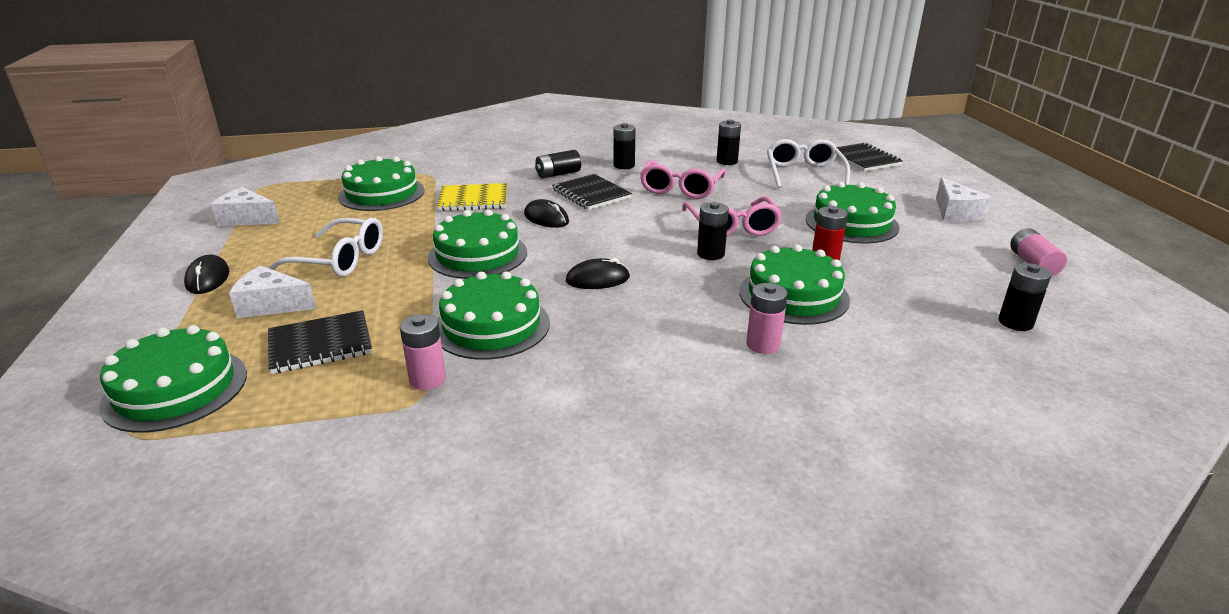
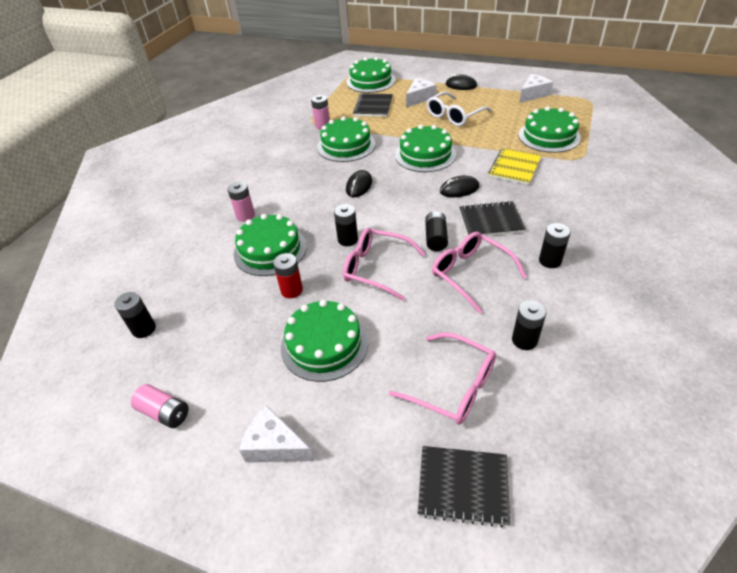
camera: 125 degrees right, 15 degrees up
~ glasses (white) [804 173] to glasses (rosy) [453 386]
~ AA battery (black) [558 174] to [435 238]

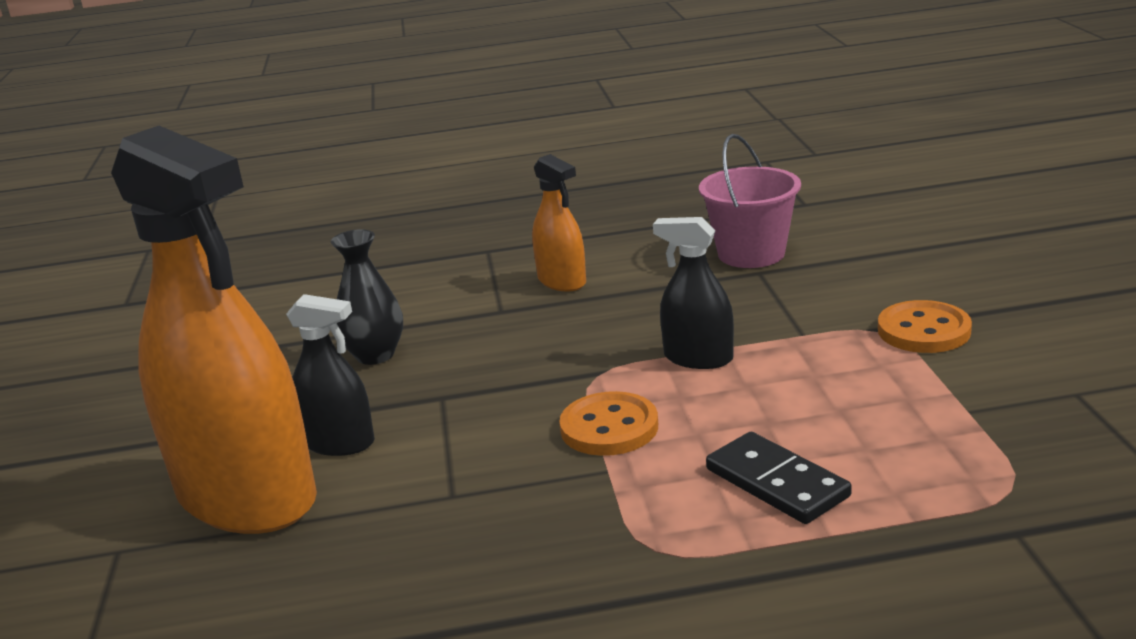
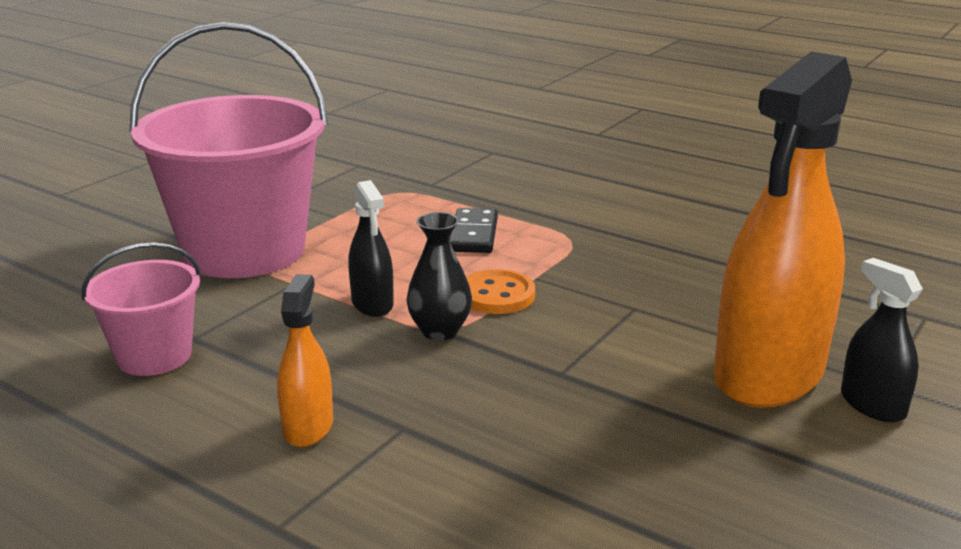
camera: 140 degrees left, 0 degrees up
~ sprayer (orange) [247 496] = [769 374] 135 degrees counterclockwise
~ flower vase (black) [375 355] to [440 331]
~ sprayer (black) [339 443] to [872 405]
~ sewing button (orange) [923 330] to pail (rosy) [244 251]

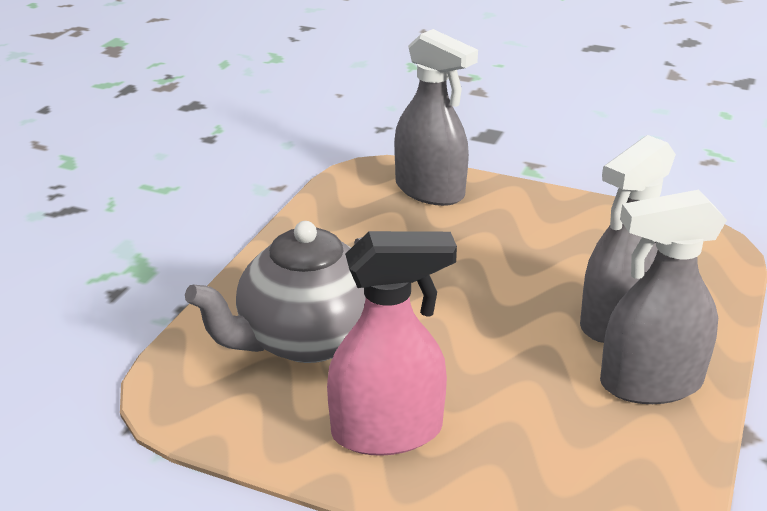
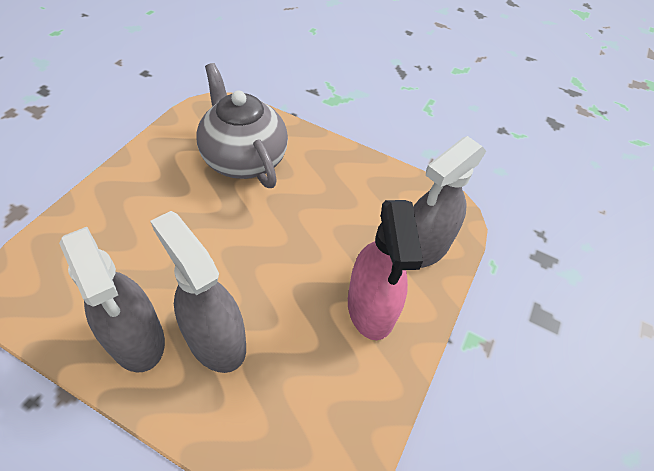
camera: 90 degrees right, 20 degrees up
~ sprayer (grey) [650 383] = [136 338] 150 degrees clockwise
~ sprayer (rosy) [387 431] to [371 307]

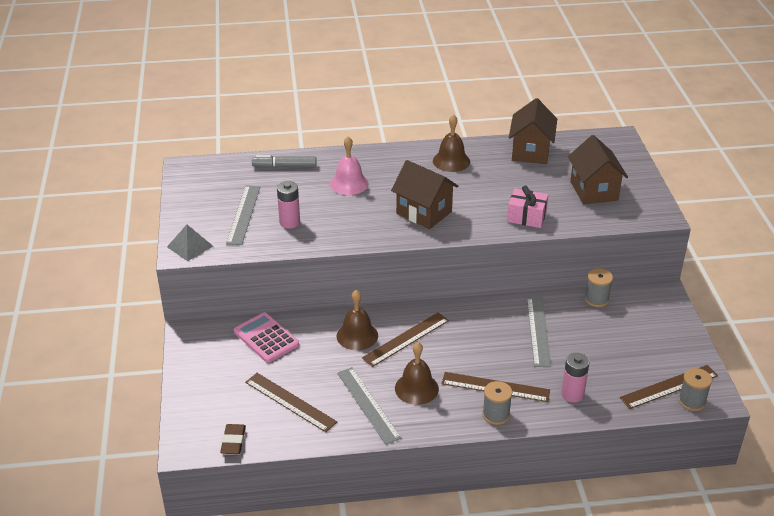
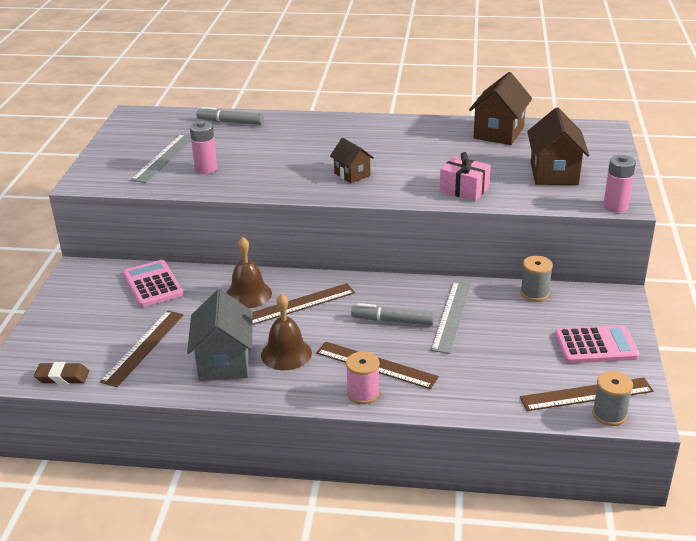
camera: 15 degrees right, 5 degrees down
- bell (brown) [451 161]
- bell (rosy) [349 183]
~ house (brown) [424 212] = [352 174] x0.59
- solid pyramid (grey) [190 246]
~ AA battery (rosy) [572 394] to [615 206]
~ straightedge (grey) [368 405] to house (grey) [224 362]
~ straightedge (brown) [290 402] = [143 347] 60 degrees clockwise
~ spool (grey) [496 415] to spool (rosy) [363 393]
~ pencil eraser (brown) [233 442] = [62 377] 75 degrees clockwise
+ felt pen (grey) [392 321]
+ calculator (rosy) [596 346]

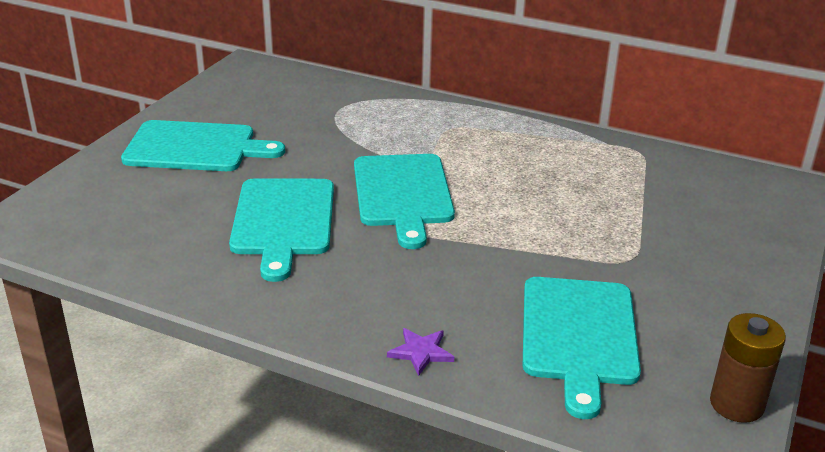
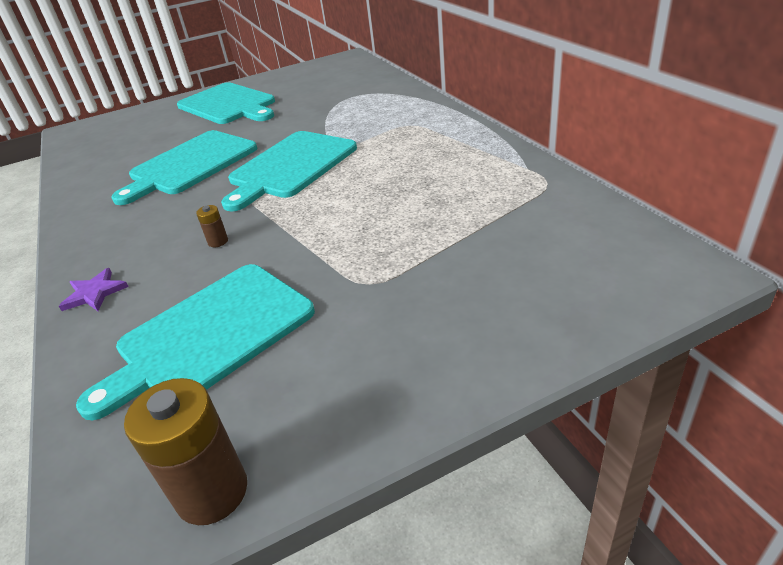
camera: 45 degrees right, 5 degrees up
+ AA battery (brown) [218 241]

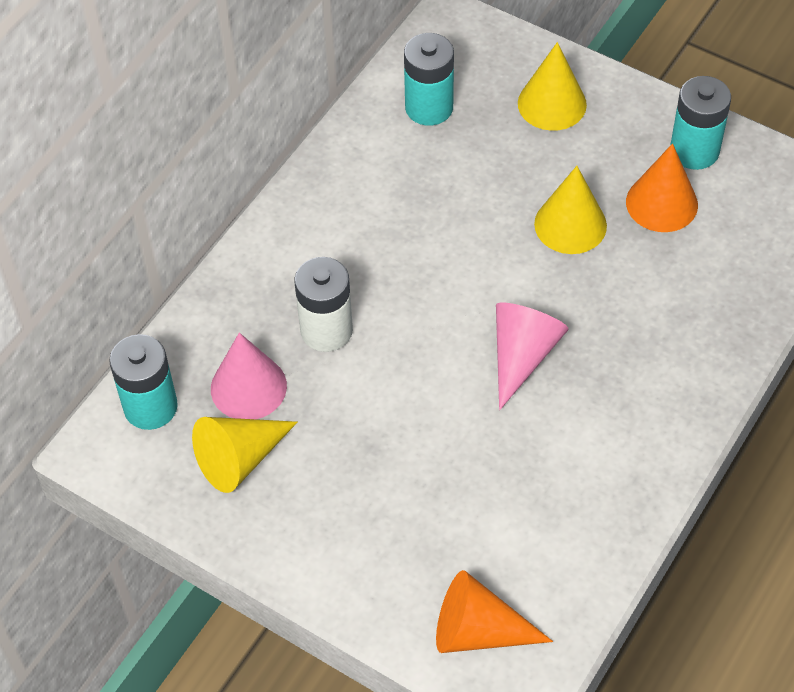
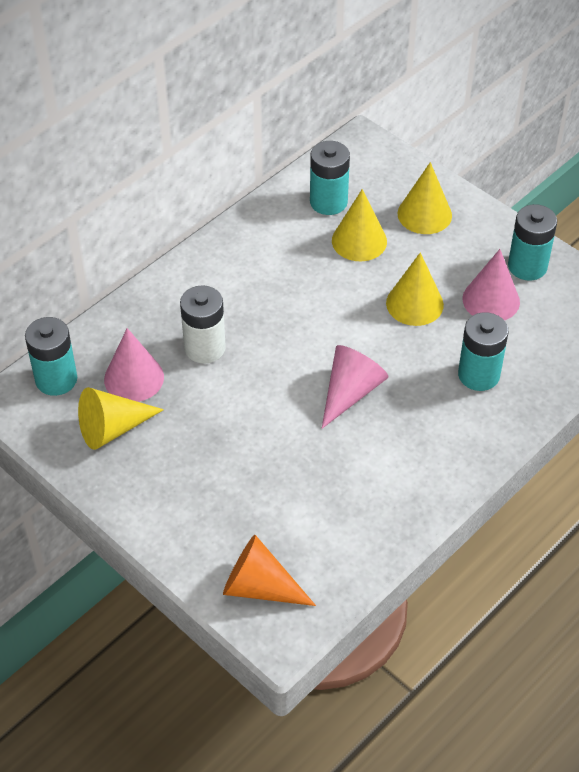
camera: 10 degrees right, 5 degrees down
~ cone shape (orange) [661 203] to cone shape (rosy) [491 300]
+ cone shape (golden) [359 241]
+ AA battery (turquoise) [478 375]

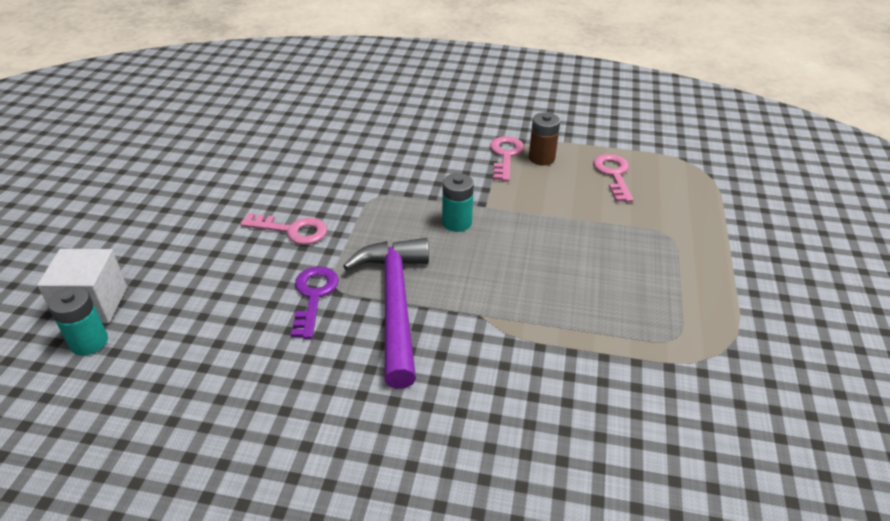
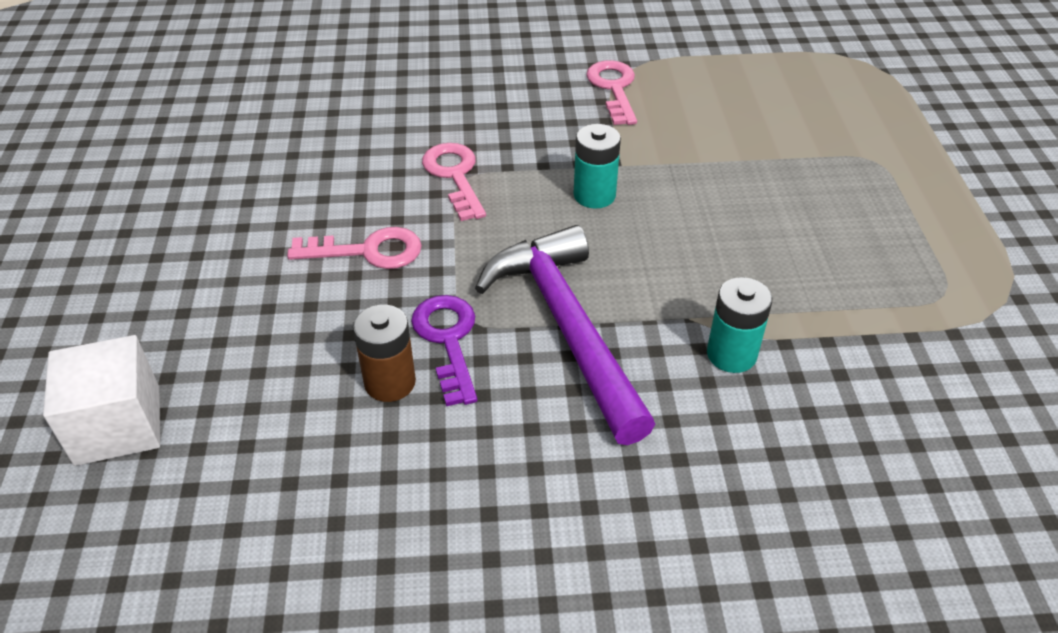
camera: 15 degrees left, 5 degrees up
~ AA battery (brown) [541 158] to [390 382]
~ latchkey (rosy) [614 175] to [455 176]
~ AA battery (turquoise) [89 342] to [731 354]

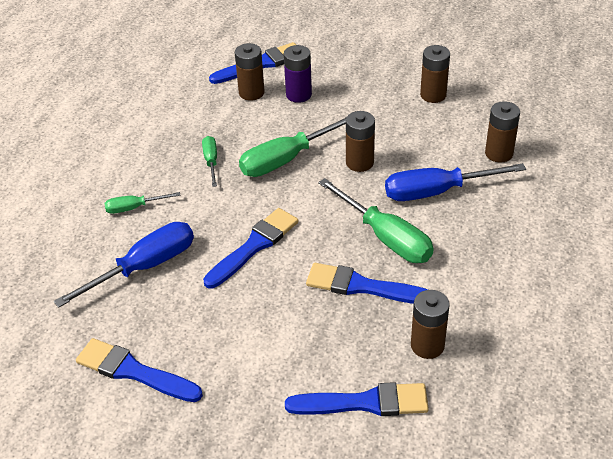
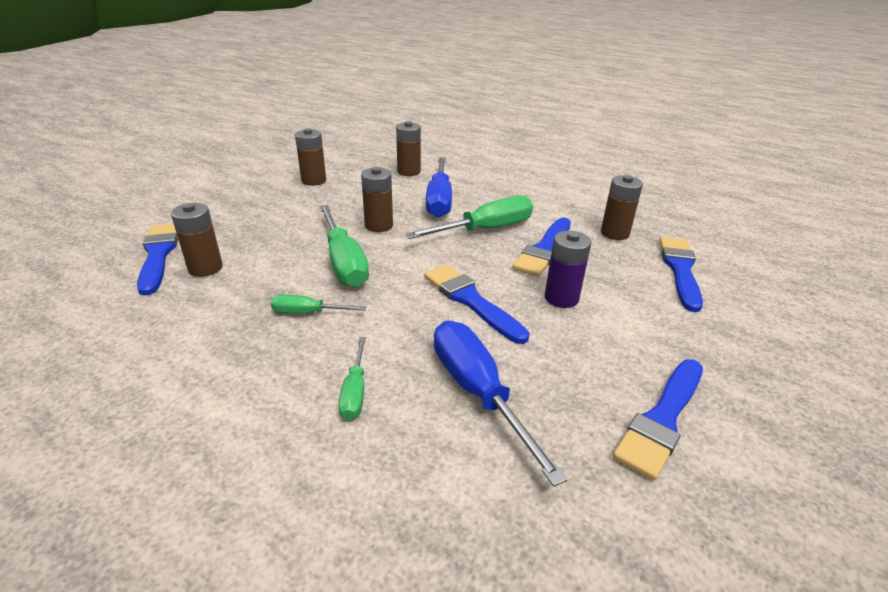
camera: 80 degrees left, 10 degrees down
~ AA battery (violet) [298 95] to [561 298]

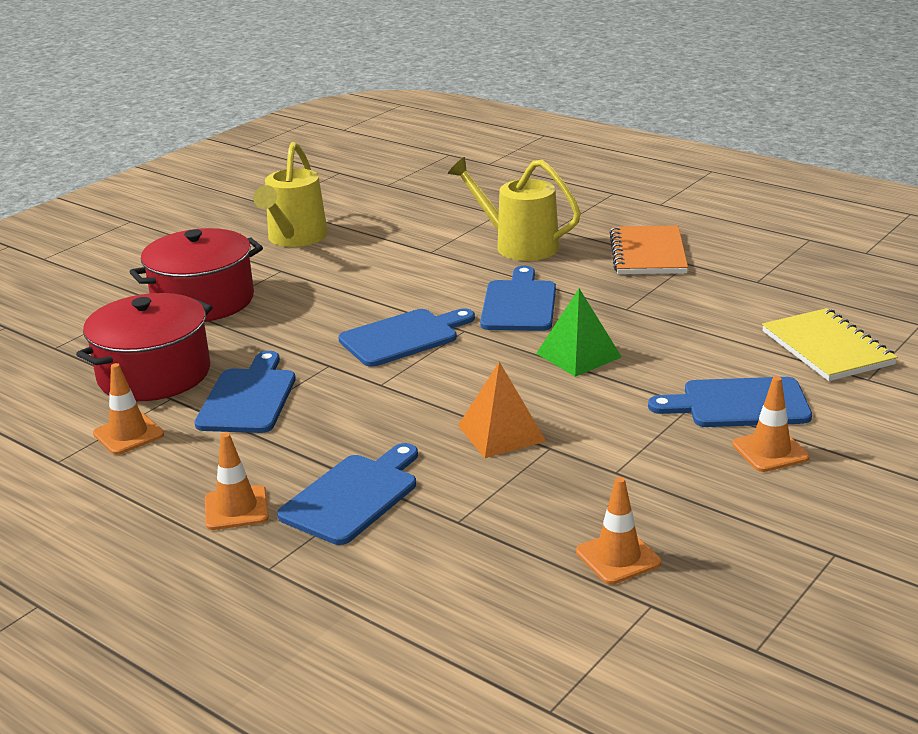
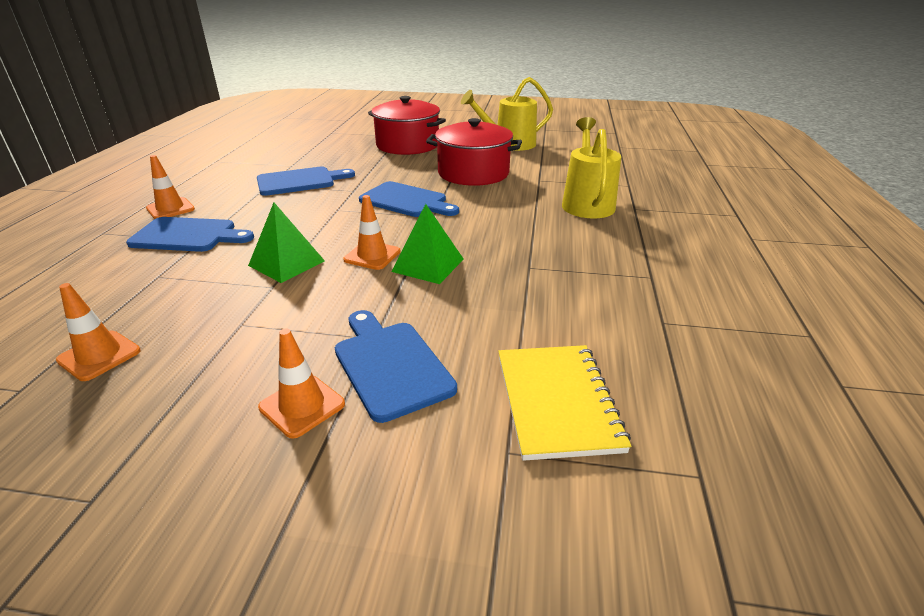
camera: 60 degrees right, 5 degrees up
- exercise book (orange) [648 253]
- bread board (cobalt) [519 304]
~ stockpot (red) [154 374] to [473 173]
~ exercise book (golden) [827 348] = [557 402] 45 degrees counterclockwise
~ solid pyramid (orange) [501 433] to solid pyramid (green) [286 263]
~ safety cone (orange) [128 434] to [372 255]

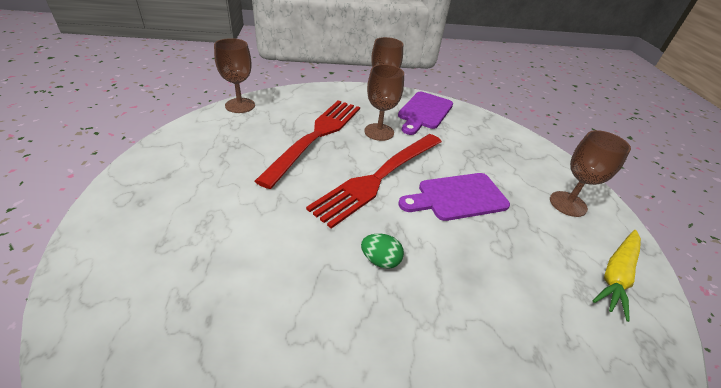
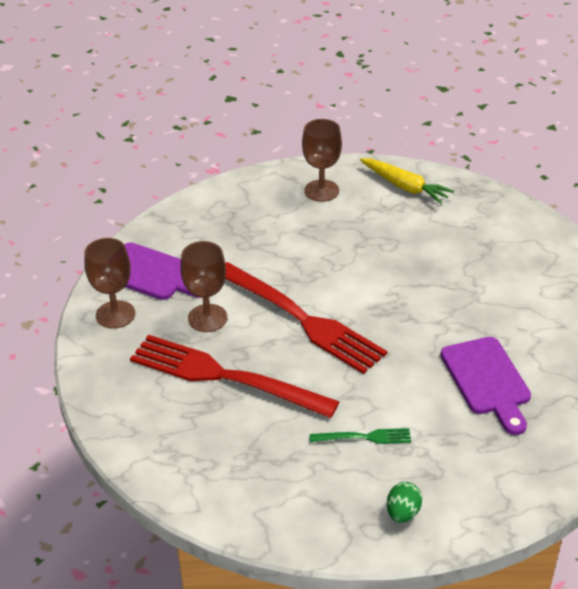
camera: 85 degrees left, 0 degrees up
- chalice (brown) [240 105]
~ bread board (violet) [457 197] to [487 380]
~ egg (green) [380 260] to [403 513]
+ table fork (green) [365 437]

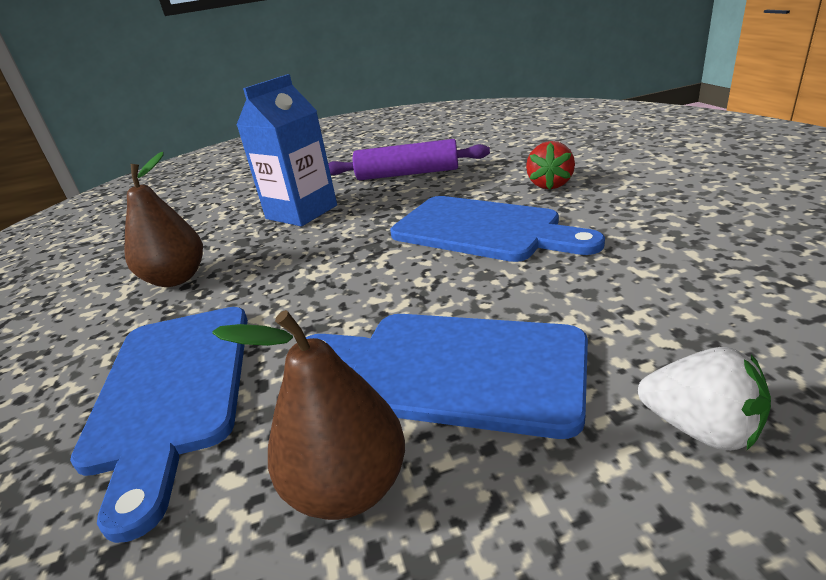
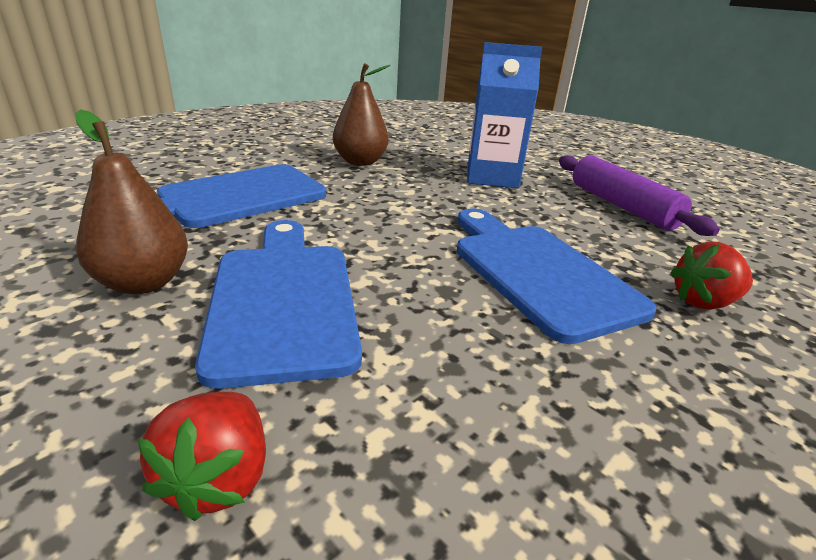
camera: 55 degrees right, 0 degrees up
~ bread board (cobalt) [482 230] = [538 273] 150 degrees clockwise
~ toy strawberry (white) [700 428] to toy strawberry (red) [219 478]

